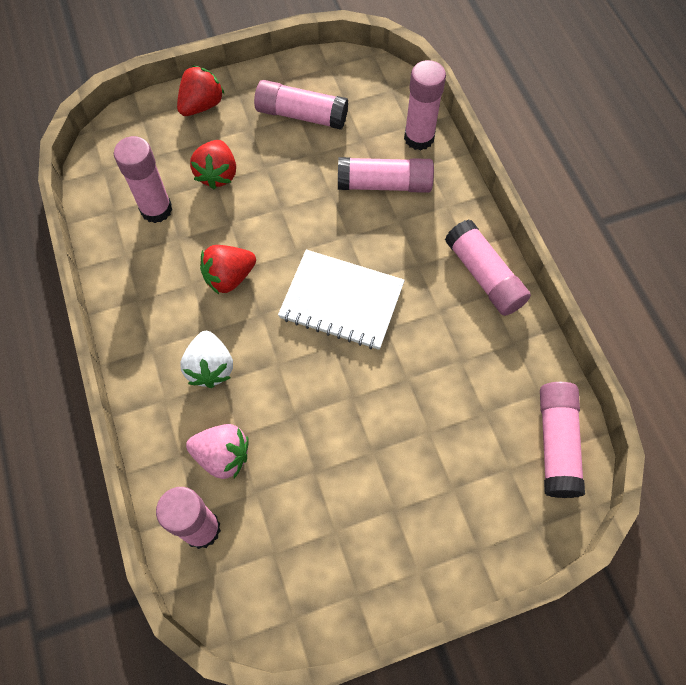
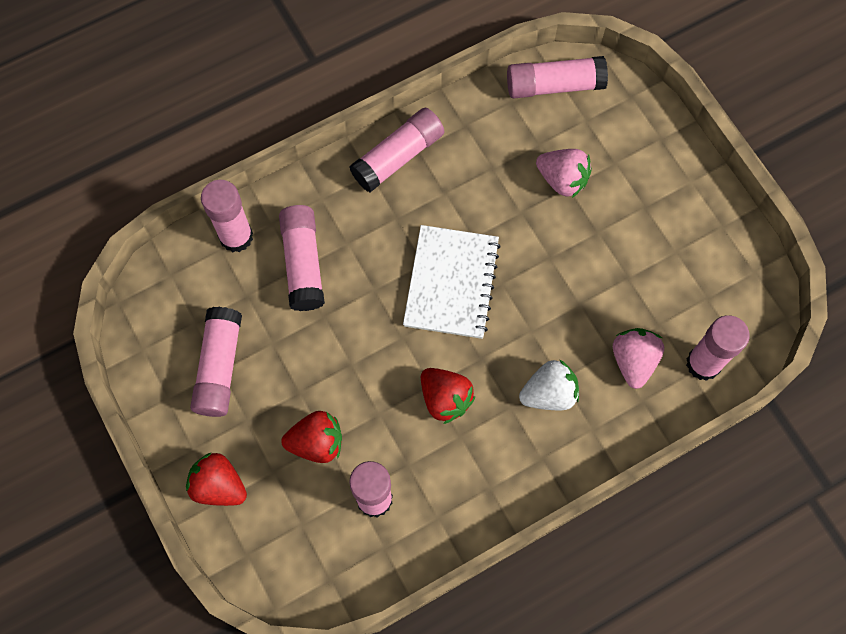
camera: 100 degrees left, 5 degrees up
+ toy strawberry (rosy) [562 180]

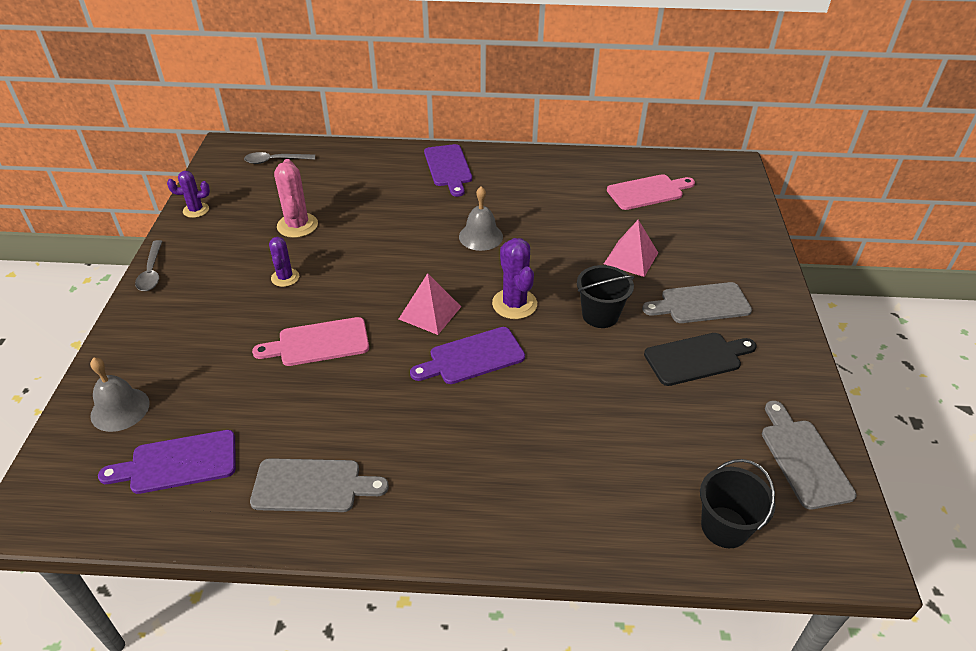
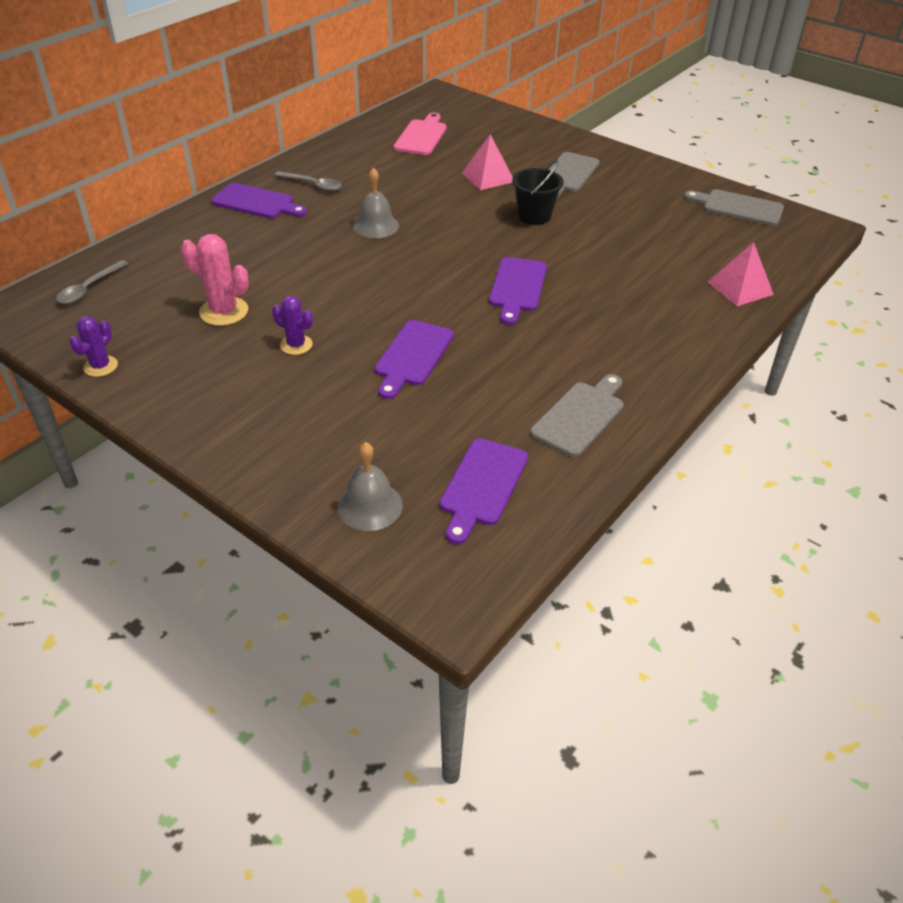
camera: 55 degrees left, 0 degrees up
- saguaro cactus (violet) [514 304]
~ tablespoon (grey) [151 272] to [313 185]
~ solid pyramid (rosy) [430 312] to [740 288]
~ bread board (rosy) [318 343] to bread board (violet) [412 356]
- bread board (black) [696 358]
- pail (black) [724 527]

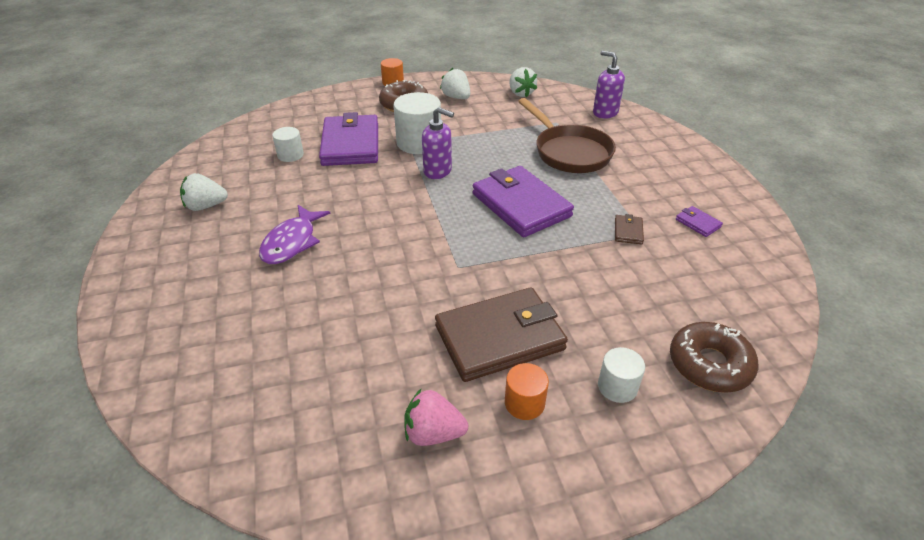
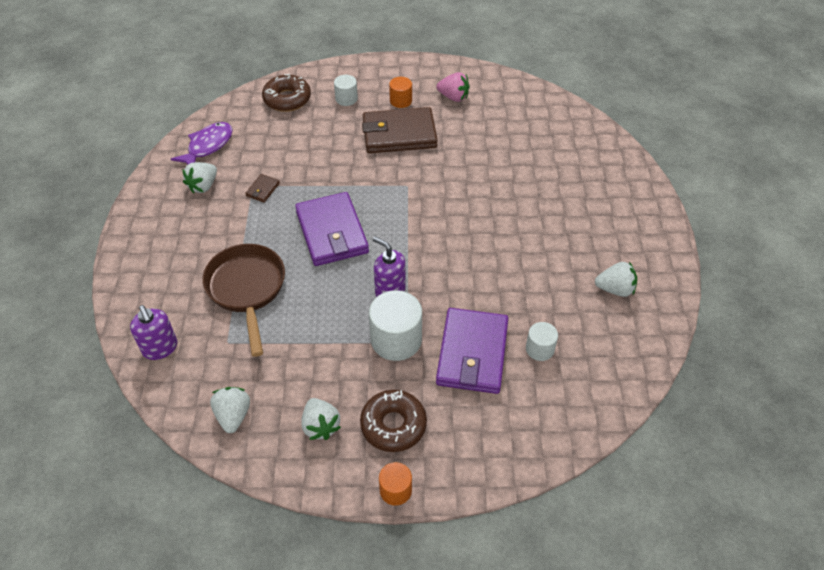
camera: 165 degrees left, 10 degrees up
~ fish figure (violet) [292 242] to [208 146]
~ wallet (violet) [697 223] to toy strawberry (white) [203 186]

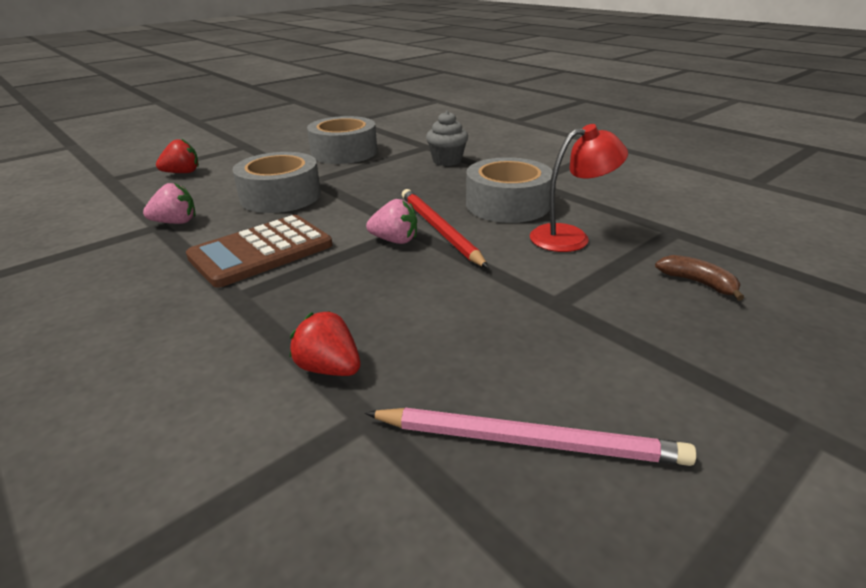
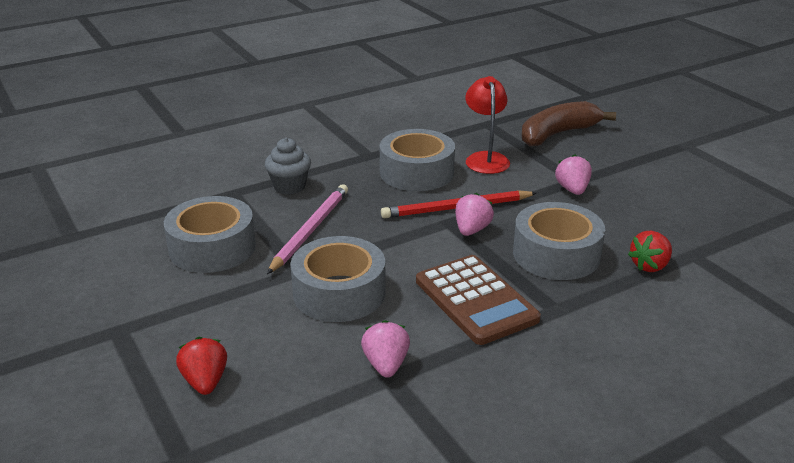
camera: 80 degrees left, 0 degrees up
~ banana fruit (brown) [698 283] = [557 134] x2.02
~ lead pencil (rosy) [528 441] to [310 230]
+ toy strawberry (rosy) [572 190]
+ tape (grey) [556 254]

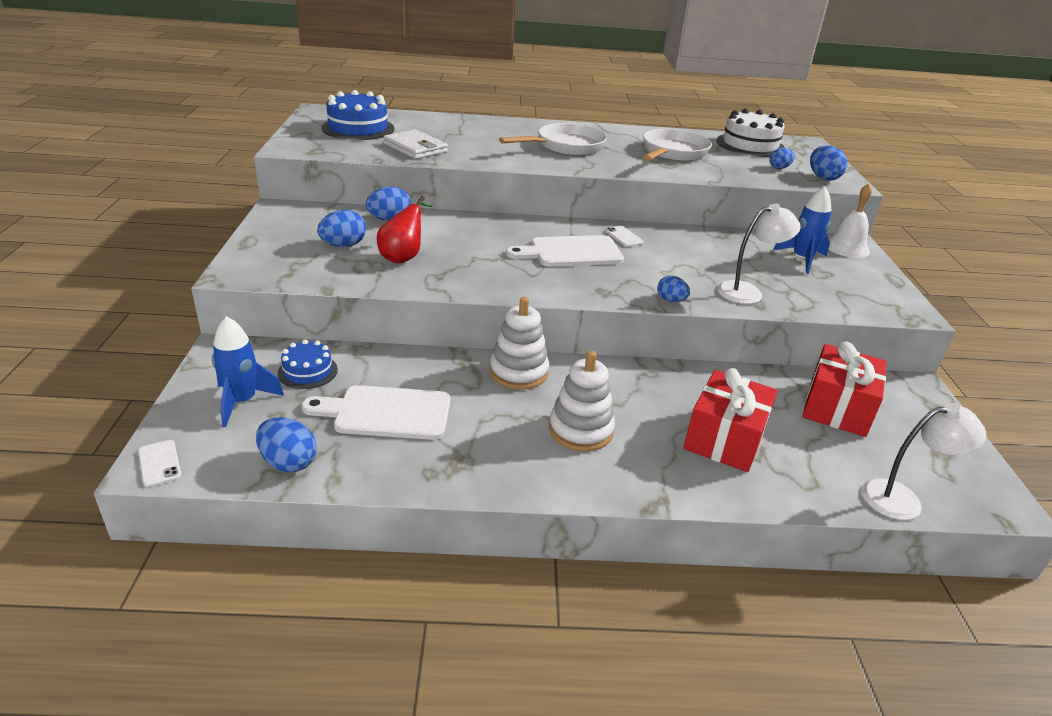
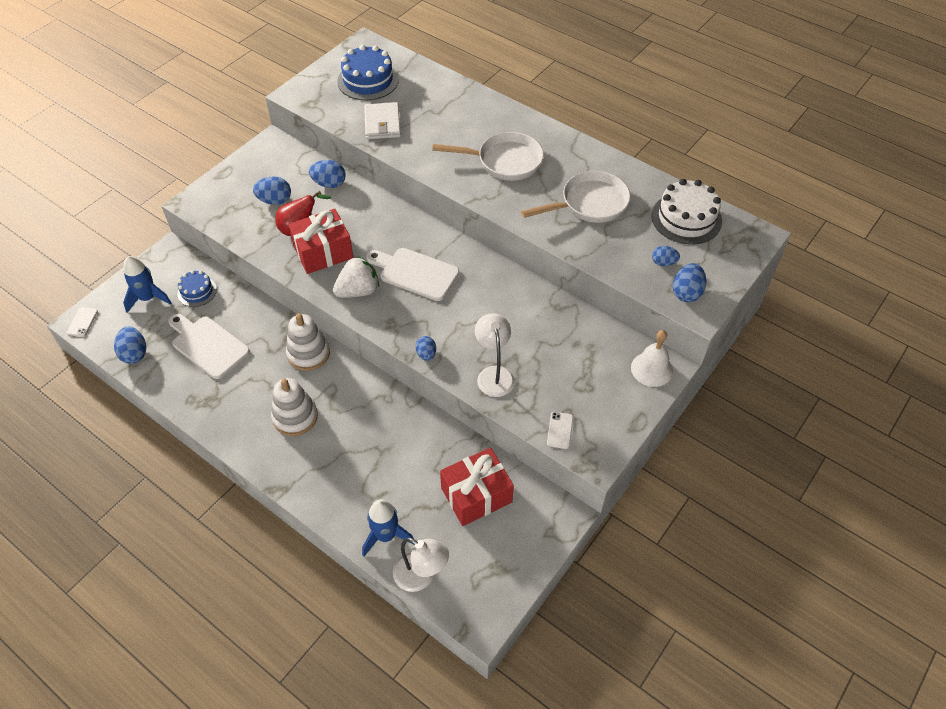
camera: 40 degrees right, 20 degrees up
~ spaceship (cobalt) [802 259] to [386 536]
~ desk lamp (white) [748 292] = [494 374] 120 degrees counterclockwise
~ phone (white) [623 237] to [559 430]
~ wrapped gift (red) [725 438] to [323 252]
+ toy strawberry (white) [358 291]

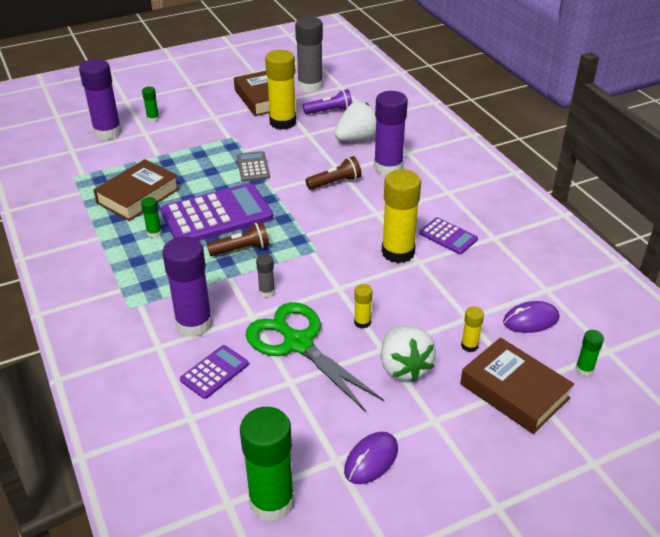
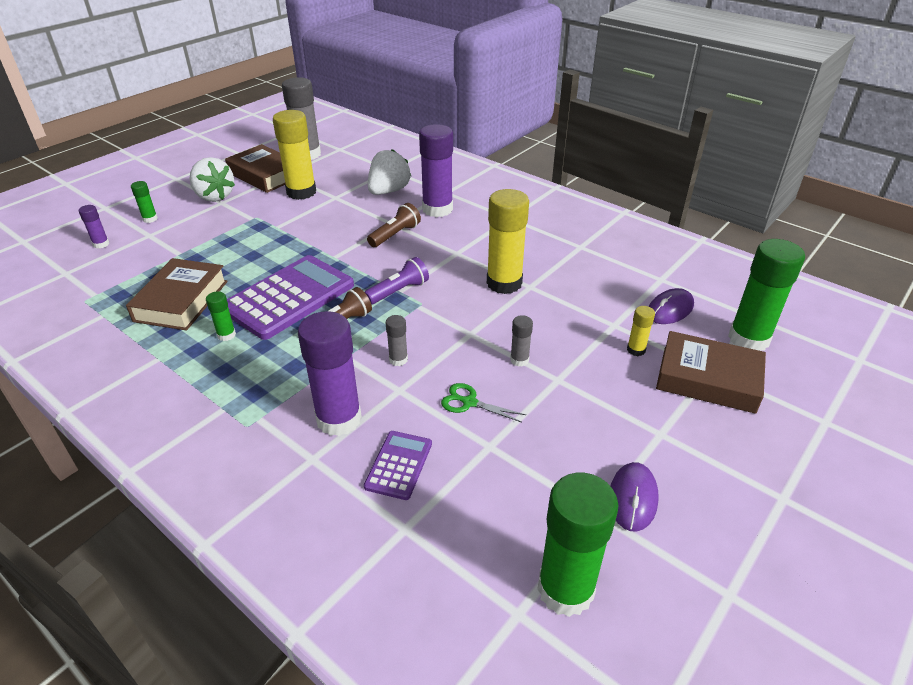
camera: 25 degrees left, 0 degrees up
~ glue stick (violet) [107 132] = [101 244] x0.46
~ pocket torch (violet) [329 111] to [398 291]
- calculator (grey) [253 167]
- calculator (violet) [448 236]
~ glue stick (golden) [362 322] to glue stick (grey) [519 360]
~ pair of scissors (green) [298 343] = [469 402] x0.44
~ toy strawberry (white) [404 367] to [214 196]
~ glue stick (green) [584 369] = [748 339] x2.18

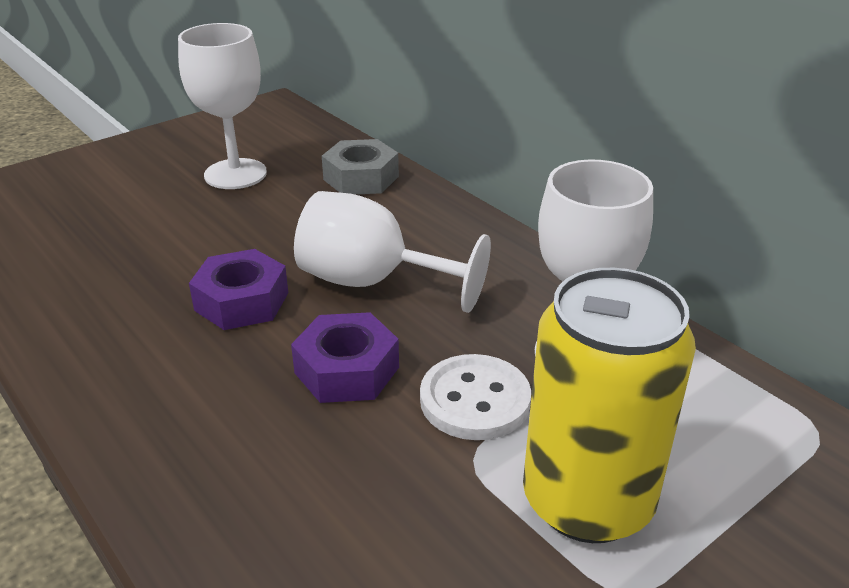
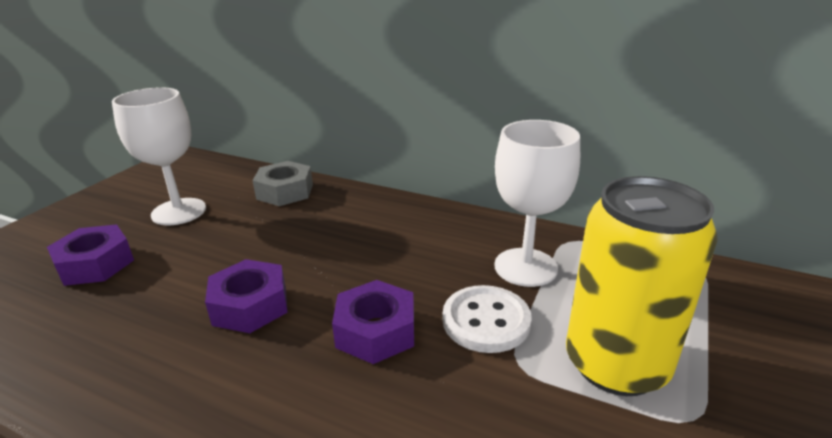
camera: 25 degrees left, 5 degrees down
- chalice (white) [372 282]
+ hex nut (violet) [95 264]

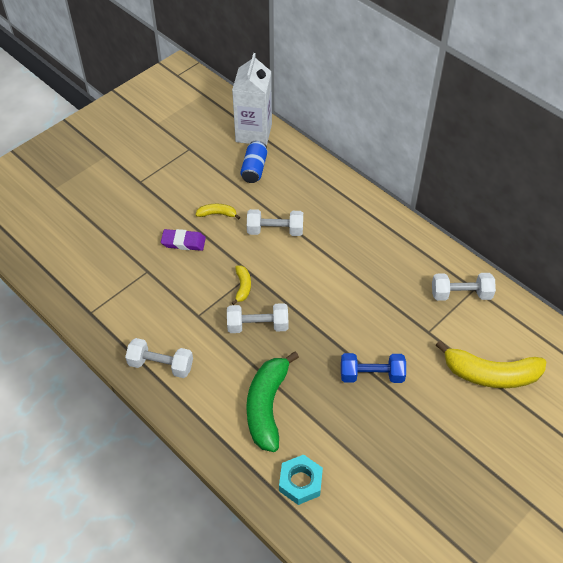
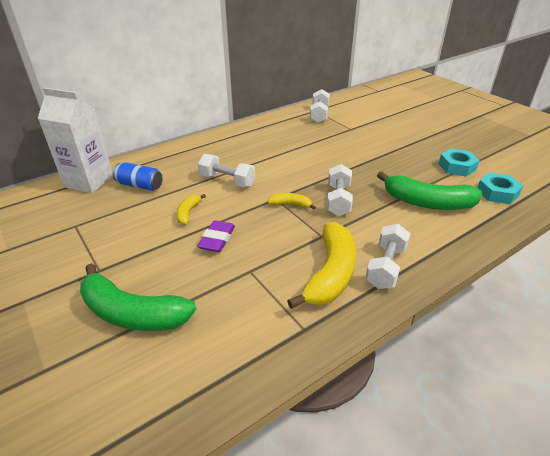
camera: 80 degrees left, 15 degrees down
~ dumbbell (white) [275 230] = [227 181] 75 degrees counterclockwise
~ banana fruit (golden) [490 374] to [330 273]
- dumbbell (cobalt) [371 375]
+ hex nut (turquoise) [457 167]
+ banana fruit (green) [132 313]

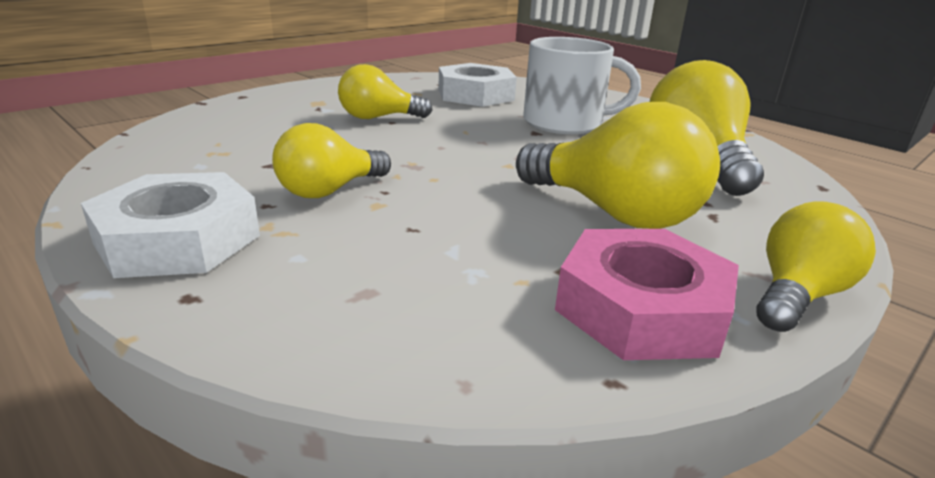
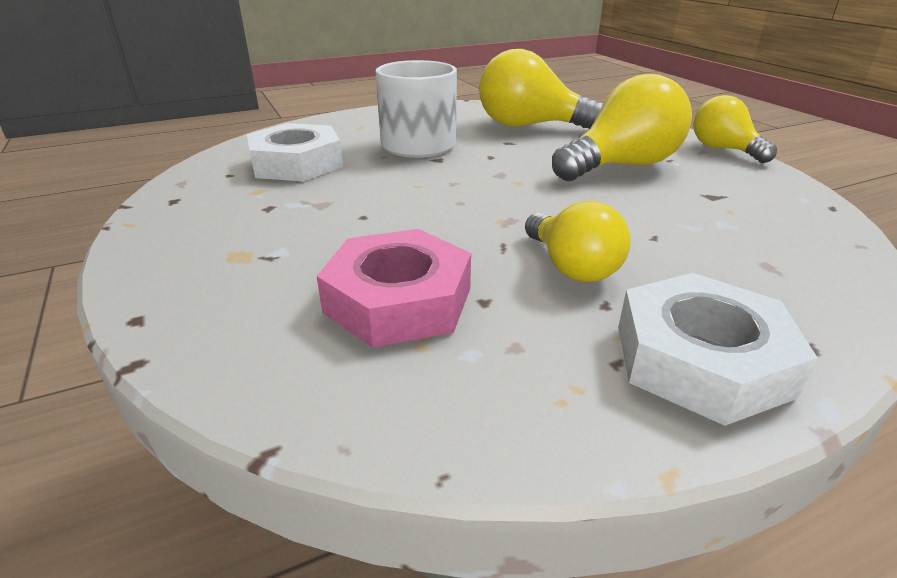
camera: 70 degrees left, 5 degrees up
- light bulb (golden) [378 118]
~ hex nut (rosy) [641 308] to [398 300]

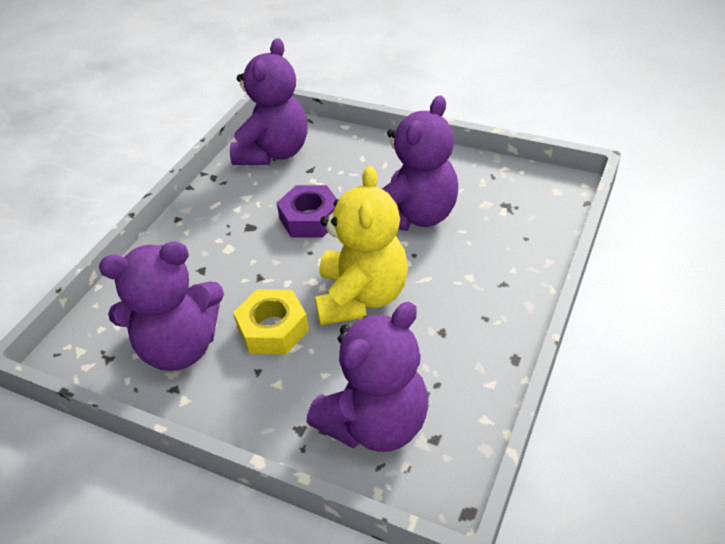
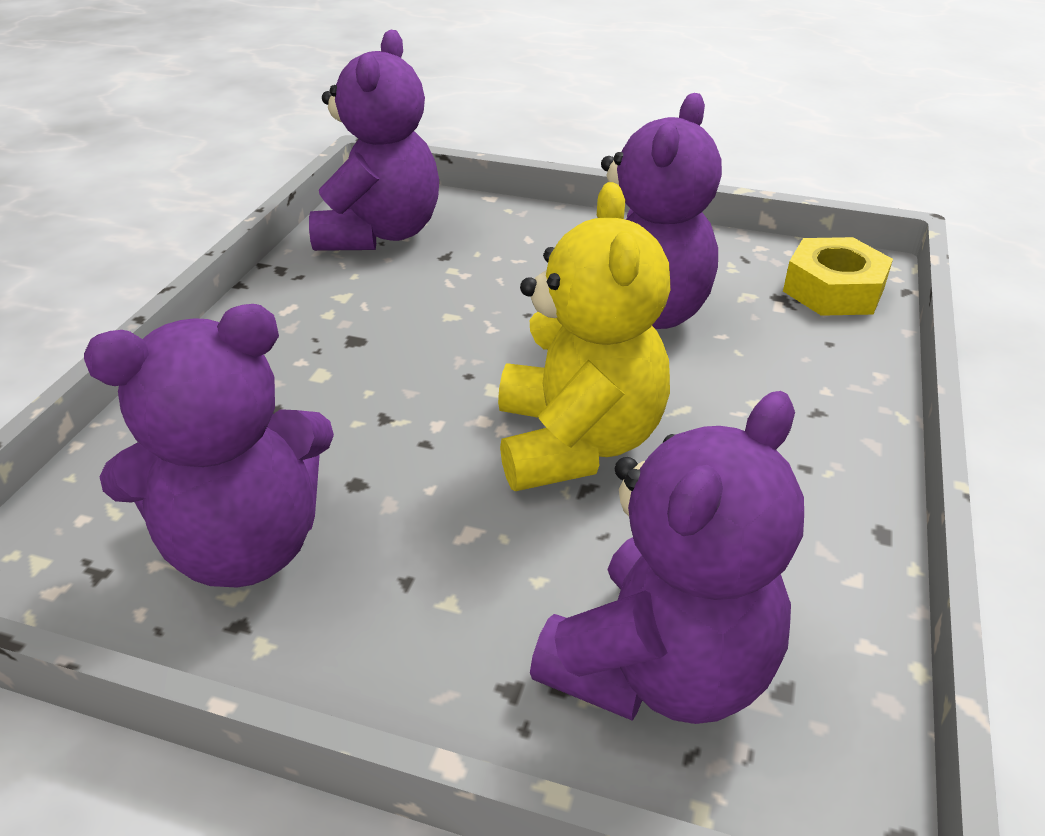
camera: 10 degrees left, 5 degrees down
- hex nut (violet) [310 219]
~ hex nut (golden) [273 329] to [833 290]

